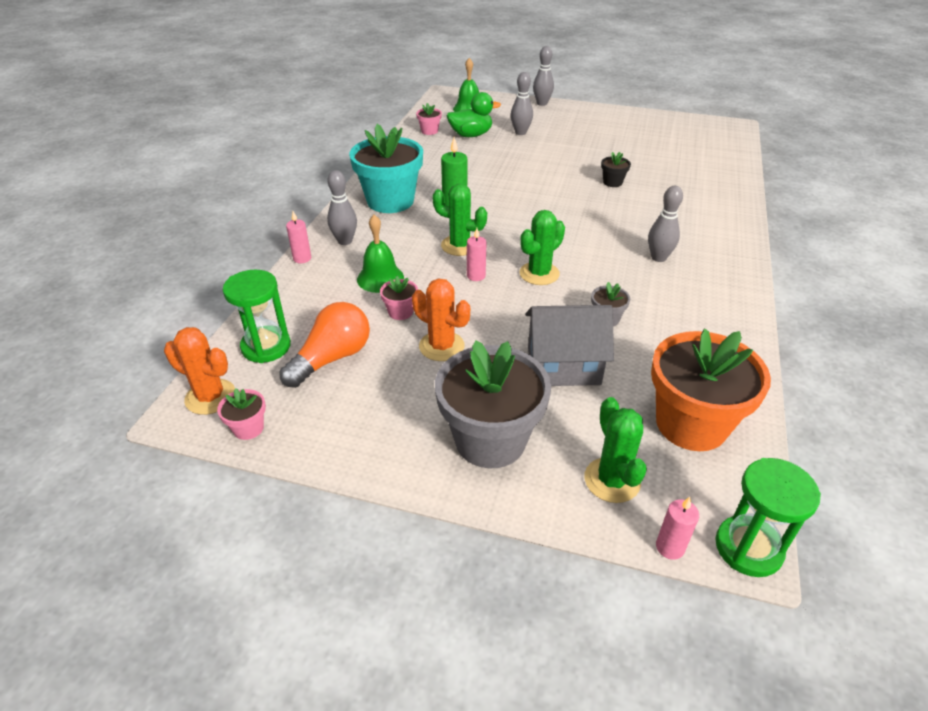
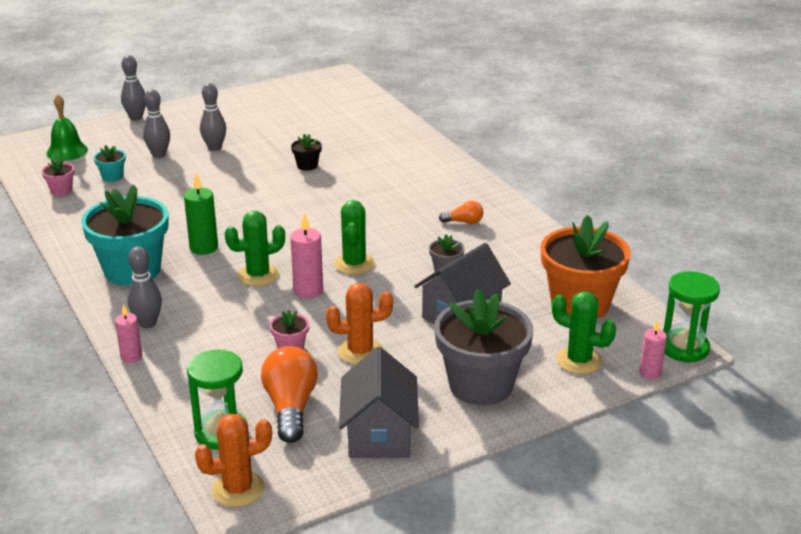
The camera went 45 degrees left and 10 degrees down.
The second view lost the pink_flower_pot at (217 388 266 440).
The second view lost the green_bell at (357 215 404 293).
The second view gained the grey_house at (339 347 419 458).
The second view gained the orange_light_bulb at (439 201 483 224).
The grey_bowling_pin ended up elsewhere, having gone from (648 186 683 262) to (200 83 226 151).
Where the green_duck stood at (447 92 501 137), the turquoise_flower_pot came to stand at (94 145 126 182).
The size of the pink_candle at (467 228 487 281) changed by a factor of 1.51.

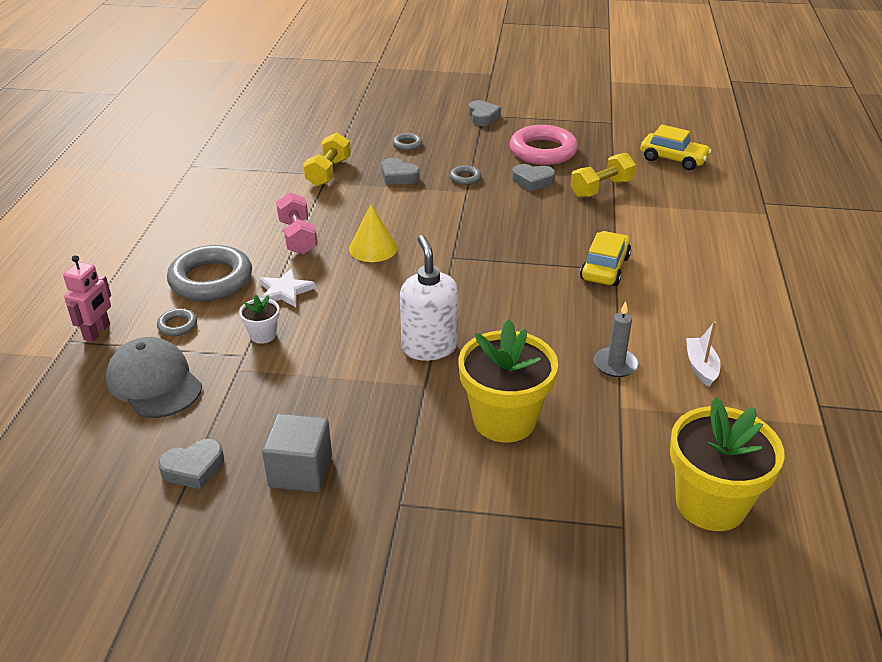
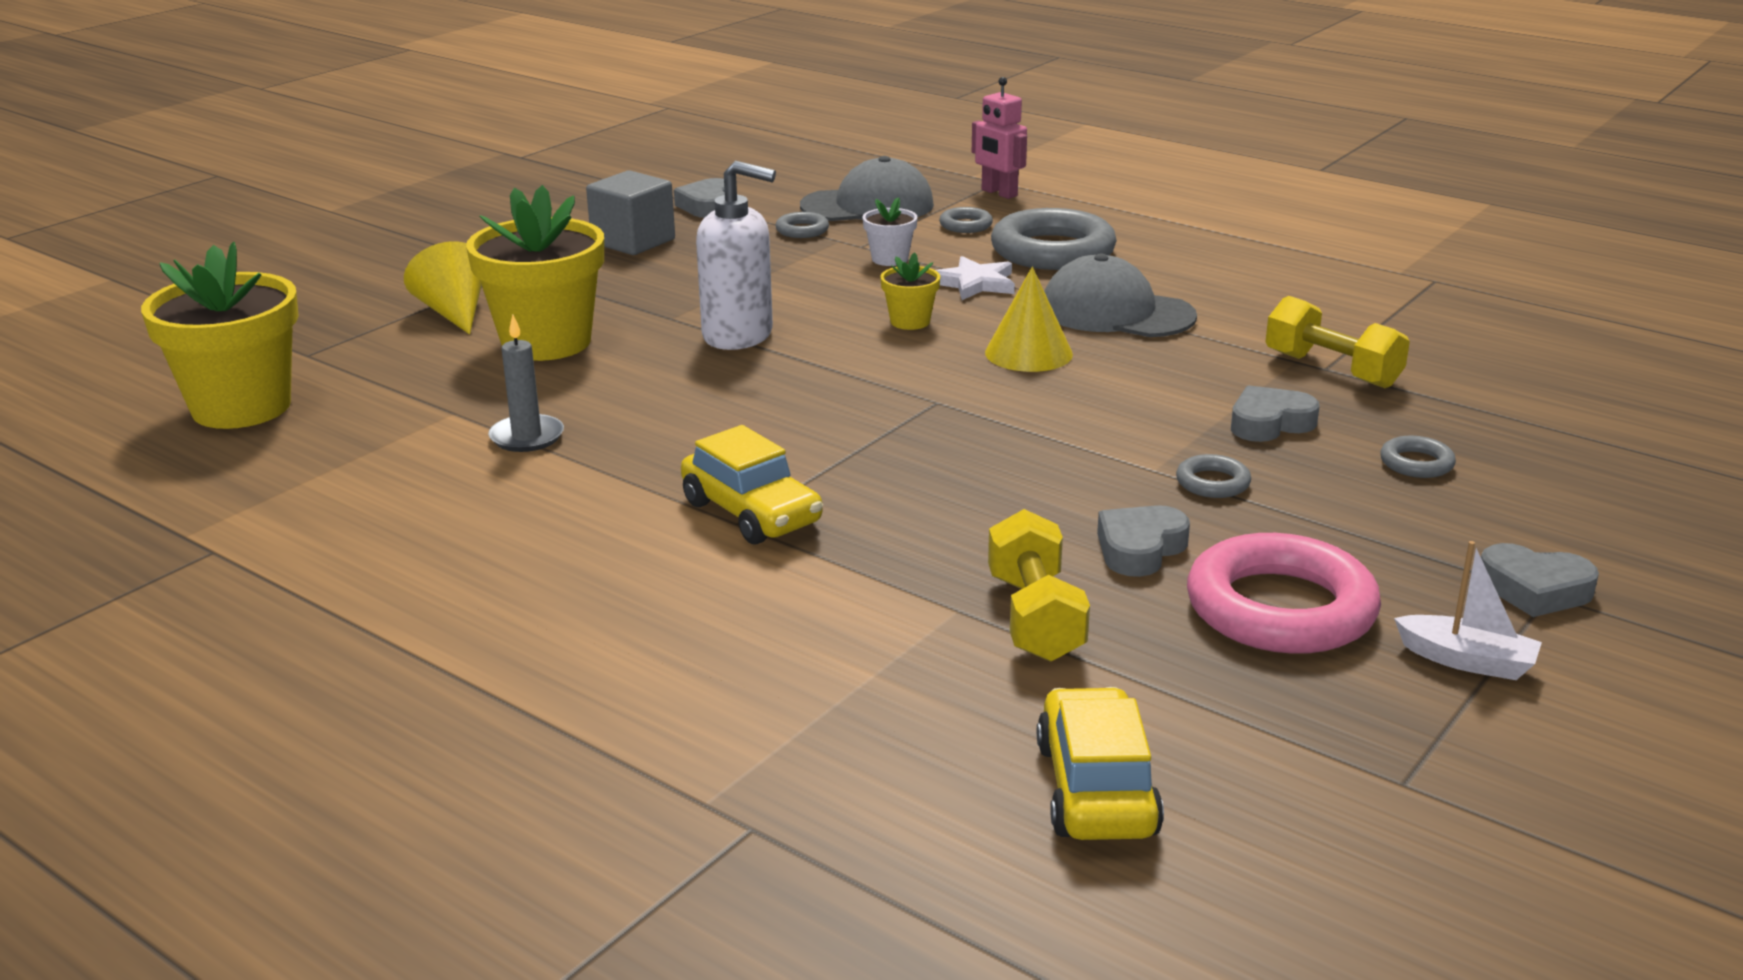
The camera went 120 degrees right and 10 degrees down.
The second view gained the yellow_cone at (404 241 482 334).
The second view gained the grey_ring at (776 212 829 238).
The second view gained the yellow_flower_pot at (880 252 941 330).
The white_boat ended up elsewhere, having gone from (686 322 721 387) to (1394 541 1542 680).
Where the pink_dumbbell stood at (276 192 318 254), the grey_cap came to stand at (1044 254 1197 337).
The yellow_car at (640 125 712 170) ended up facing another way, 120 degrees clockwise from before.

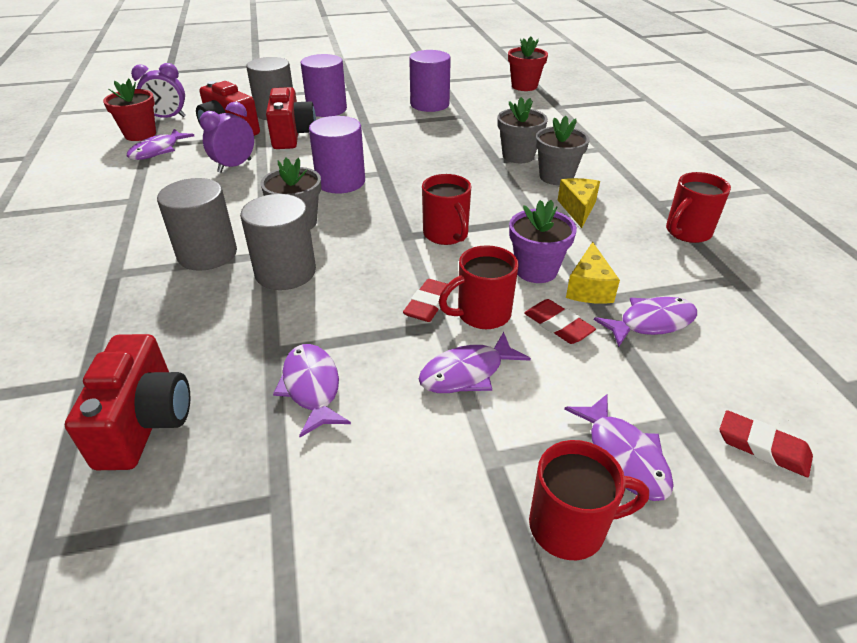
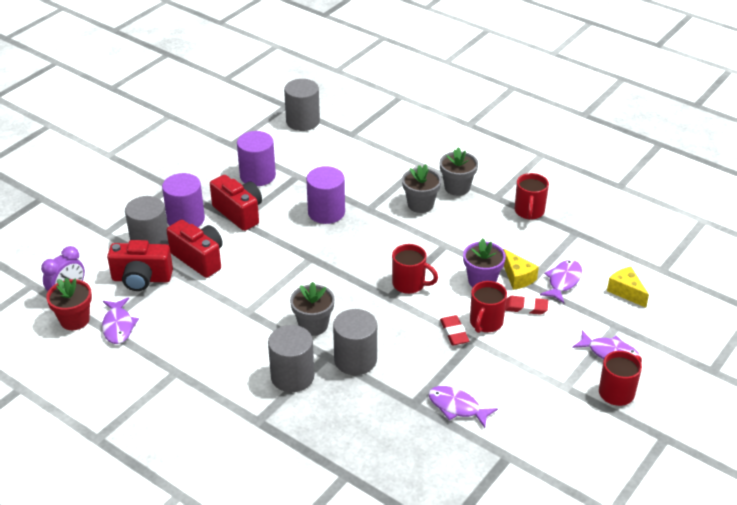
The camera went 40 degrees left and 0 degrees up.
The second view lost the purple_clock at (200 102 254 173).
The second view lost the purple_fish at (419 332 531 393).
The second view lost the red_eraser at (720 410 813 477).
The red_camera ended up elsewhere, having gone from (65 334 190 470) to (210 175 262 231).
The purple_cylinder ended up elsewhere, having gone from (309 116 365 194) to (306 166 345 224).
The grey_flower_pot ended up elsewhere, having gone from (498 97 548 163) to (440 147 478 196).
The yellow_cheese ended up elsewhere, having gone from (558 178 600 228) to (607 267 649 308).
Where the red_flower_pot stood at (508 37 548 91), the grey_cylinder came to stand at (284 79 320 131).

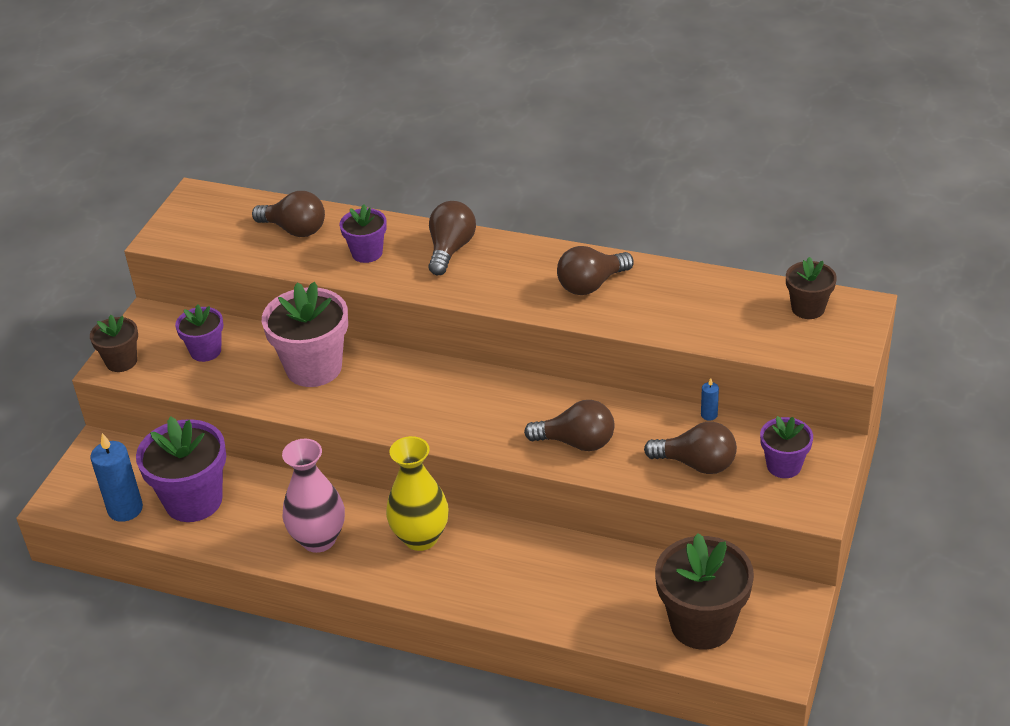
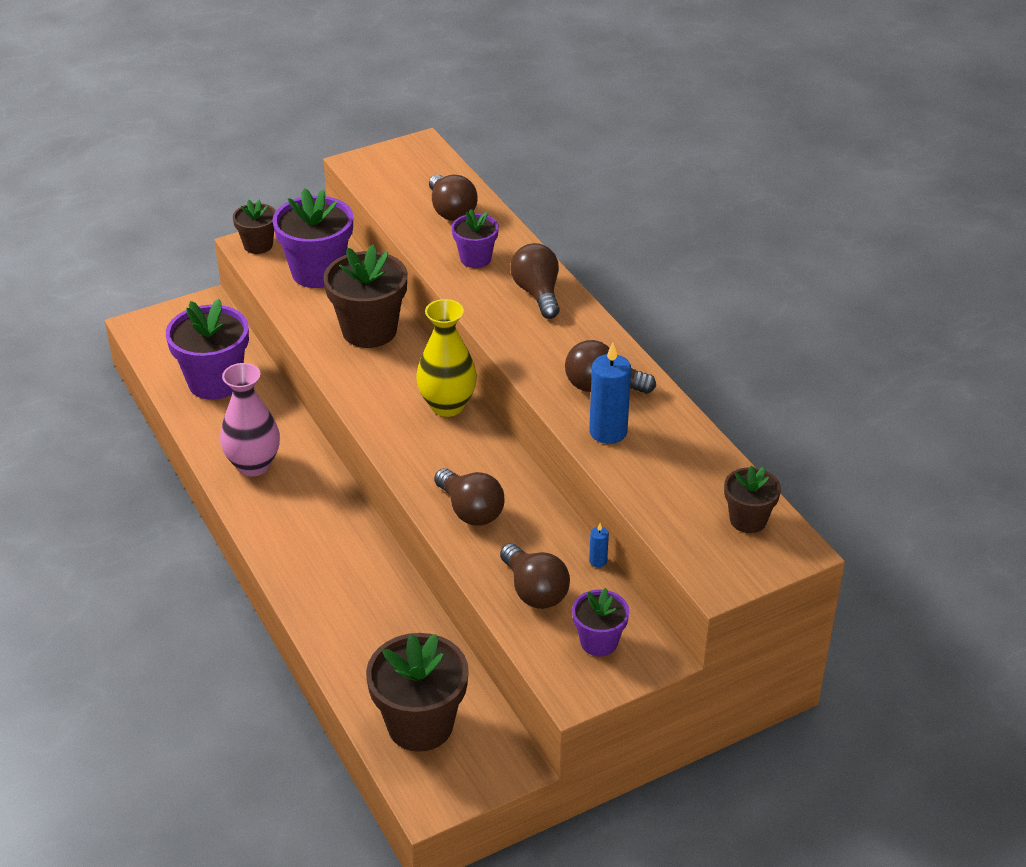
The camera went 40 degrees right and 0 degrees up.
The blue_candle ended up elsewhere, having gone from (90 433 143 522) to (589 342 631 444).
The yellow_vase ended up elsewhere, having gone from (386 436 449 551) to (416 299 477 417).
What was the pink_flower_pot at (262 282 348 387) turned into the brown_flower_pot at (323 245 408 348).
The brown_light_bulb at (429 201 476 275) ended up facing another way, 75 degrees counterclockwise from before.
The size of the purple_flower_pot at (175 304 223 362) changed by a factor of 1.78.

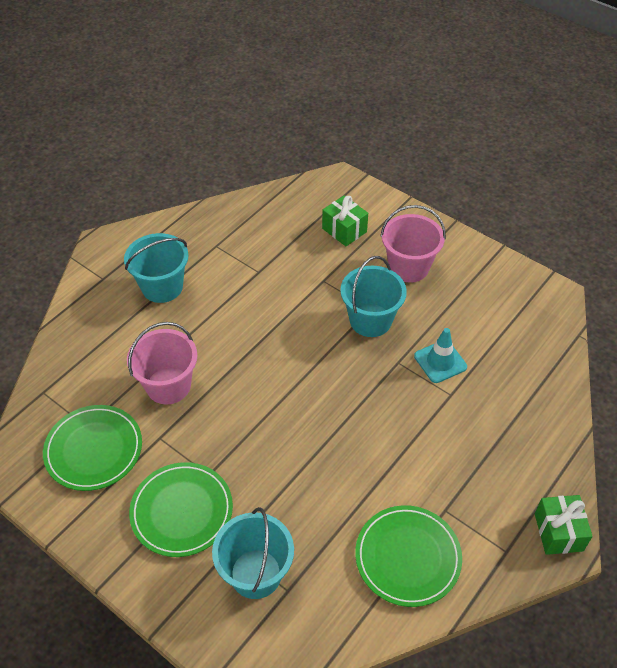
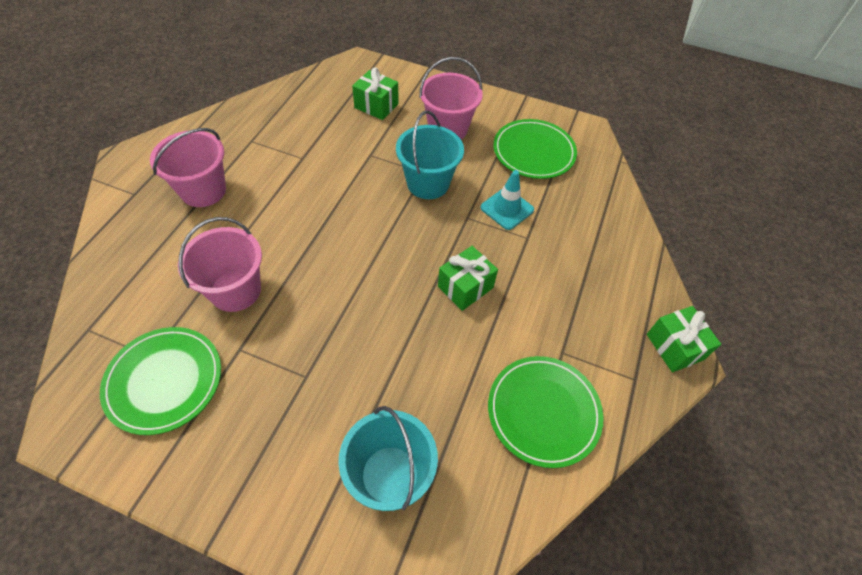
The camera went 20 degrees left and 5 degrees up.
The second view gained the green_gift at (438 246 498 311).
The green_plate ended up elsewhere, having gone from (129 462 233 557) to (493 119 577 179).
What was the turquoise_bucket at (124 233 189 303) turned into the pink_bucket at (150 128 226 207).

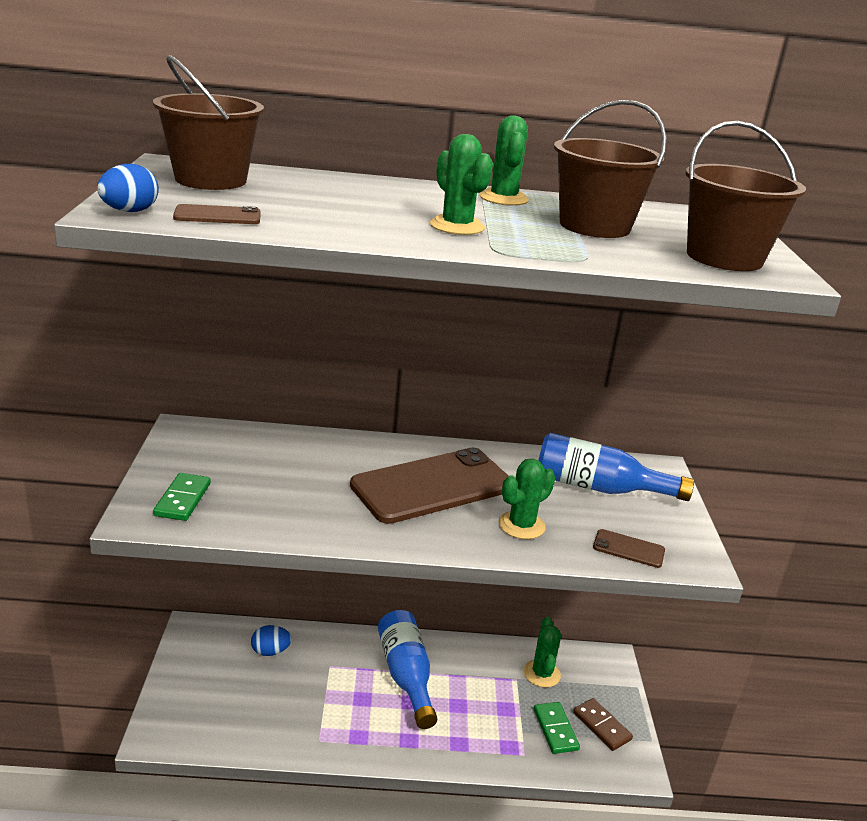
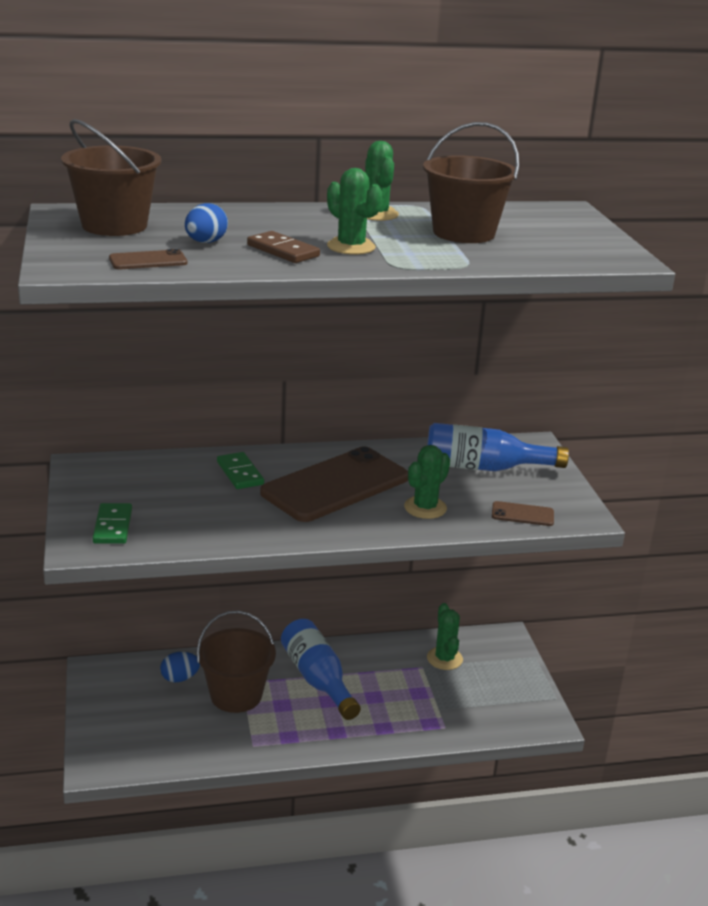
The camera went 10 degrees left and 0 degrees up.
The blue_egg ended up elsewhere, having gone from (97 164 159 212) to (185 203 228 243).
The green_domino ended up elsewhere, having gone from (534 702 580 754) to (217 452 264 489).
The brown_domino ended up elsewhere, having gone from (573 698 633 751) to (247 231 320 263).
The brown_bucket ended up elsewhere, having gone from (685 121 806 271) to (197 610 276 713).

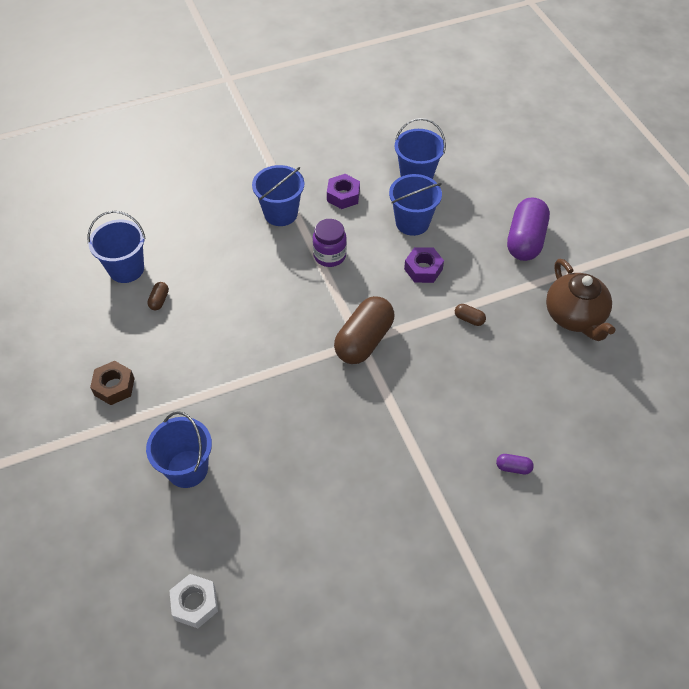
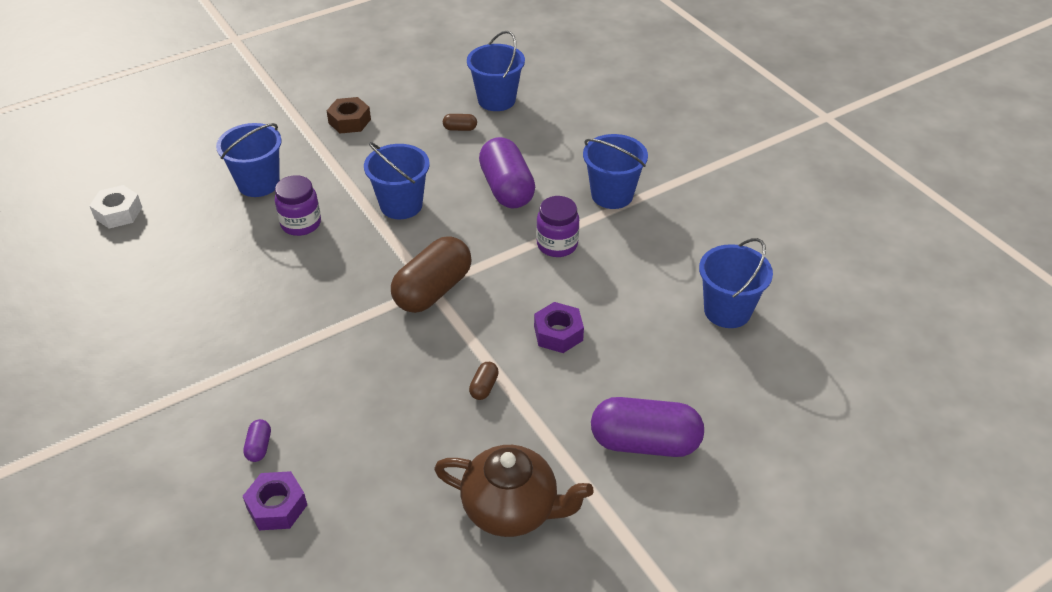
The camera went 80 degrees right and 10 degrees down.
The second view gained the purple_jar at (275 175 321 236).
The second view gained the purple_capsule at (479 137 535 209).
The purple_nut ended up elsewhere, having gone from (327 174 360 209) to (242 471 307 530).
The blue_bucket ended up elsewhere, having gone from (389 174 442 236) to (364 142 430 219).
The brown_capsule at (334 296 394 364) ended up facing another way, 75 degrees counterclockwise from before.
The brown_teapot at (546 259 616 341) ended up facing another way, 135 degrees counterclockwise from before.

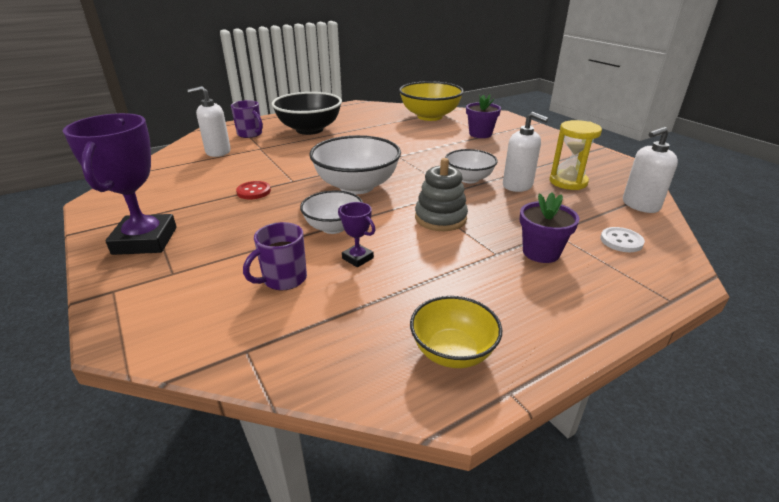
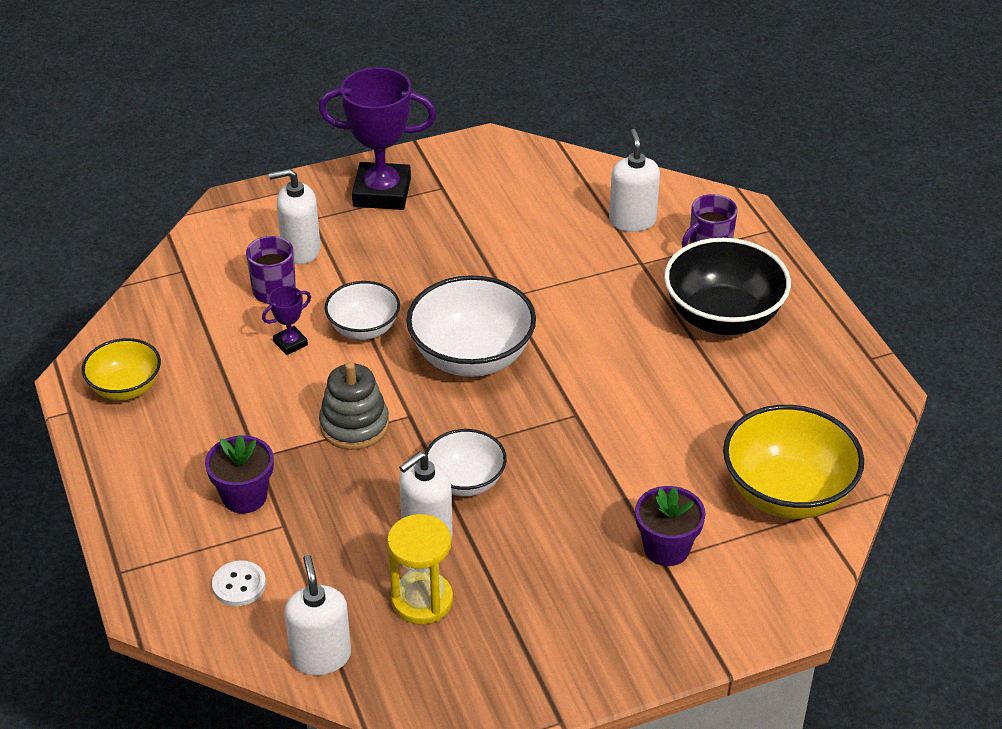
The camera went 100 degrees right and 10 degrees up.
The second view lost the red_button at (236 181 271 200).
The second view gained the white_soap_dispenser at (269 169 320 264).

